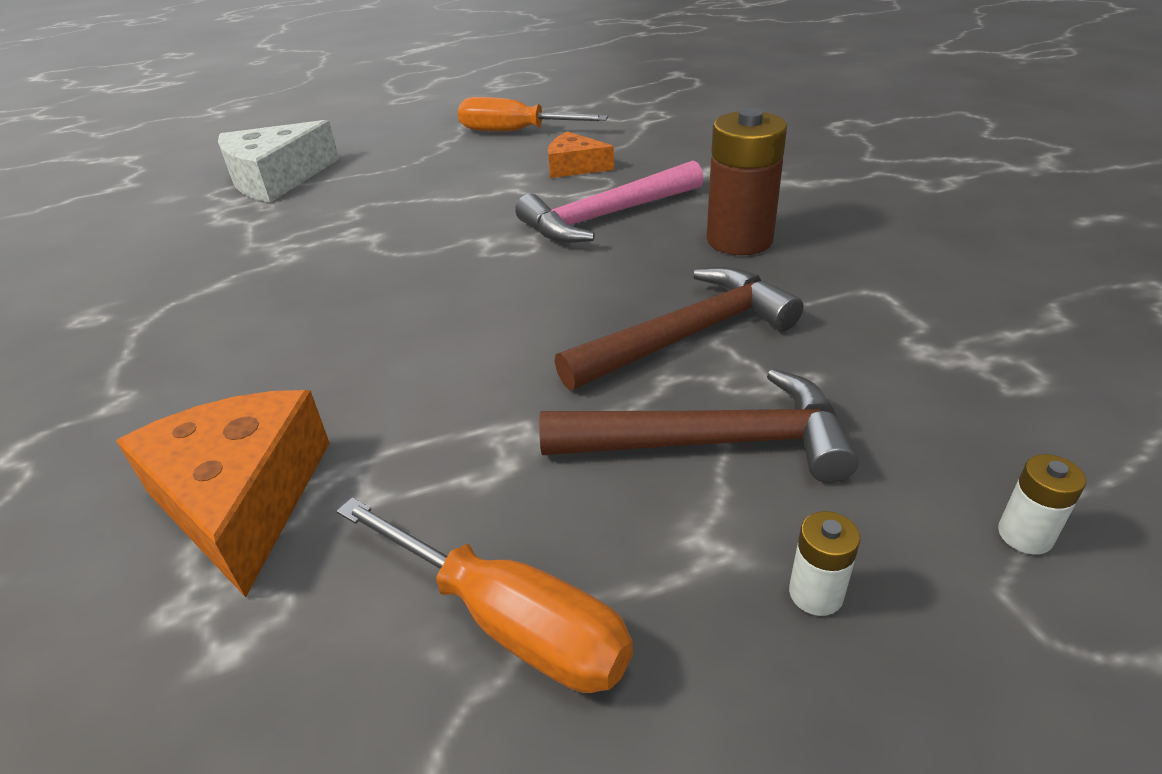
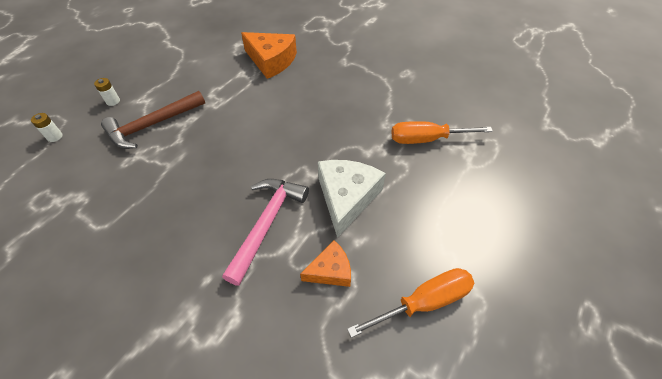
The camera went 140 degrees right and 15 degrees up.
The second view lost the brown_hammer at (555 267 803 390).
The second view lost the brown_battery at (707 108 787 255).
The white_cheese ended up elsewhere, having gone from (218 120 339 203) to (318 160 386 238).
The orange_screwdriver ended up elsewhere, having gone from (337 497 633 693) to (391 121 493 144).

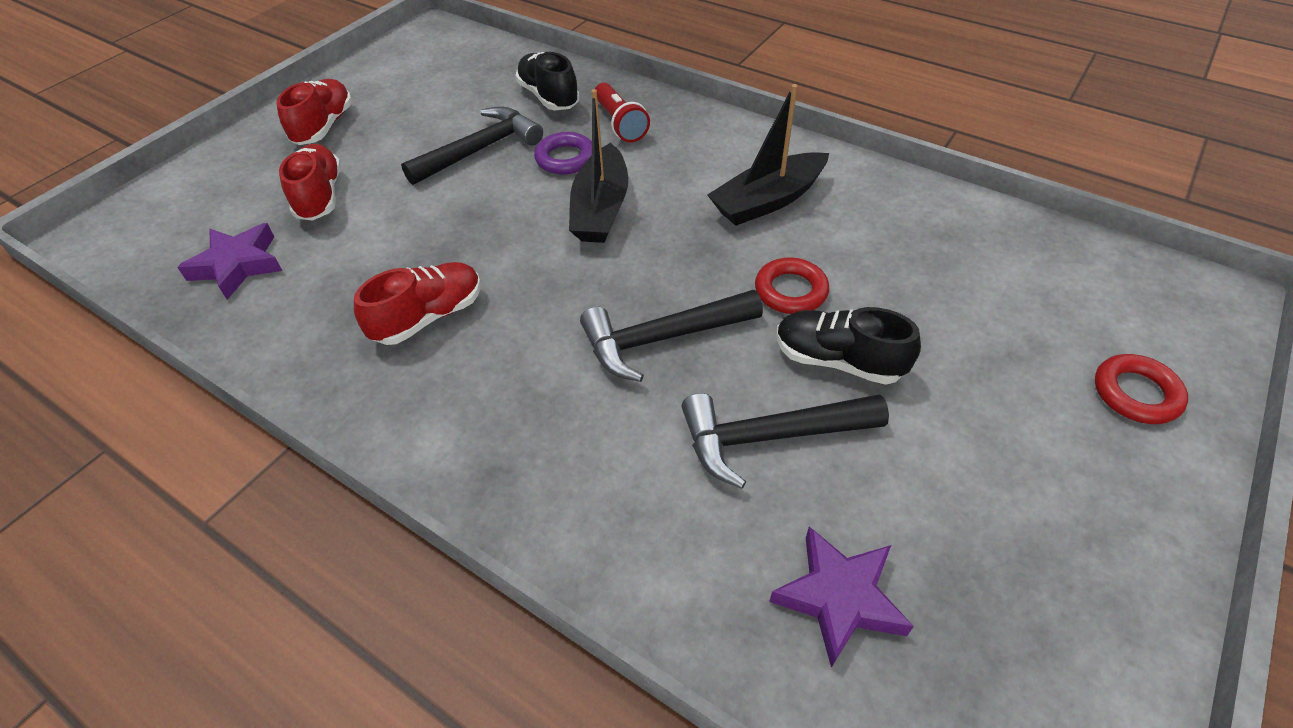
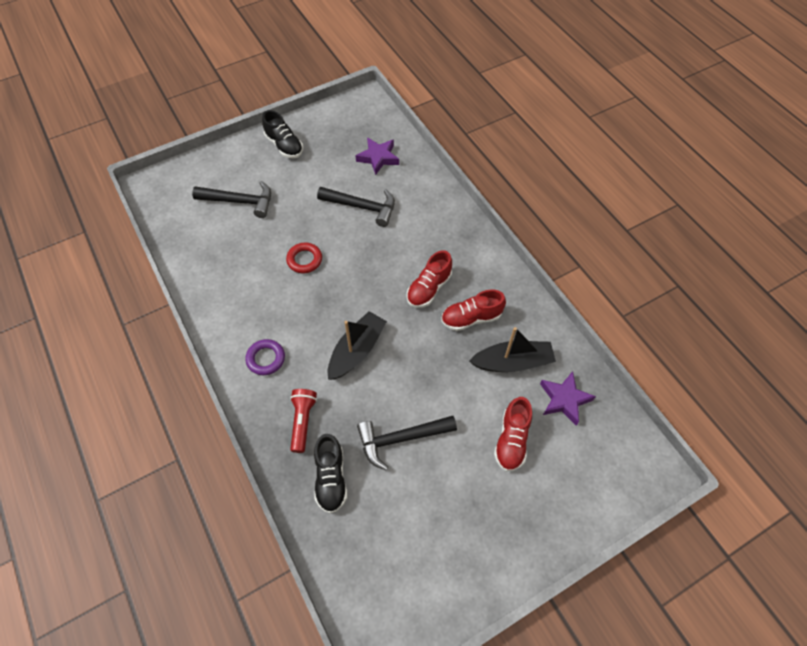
The camera went 155 degrees left and 10 degrees up.
The second view lost the red_ring at (1095 354 1188 424).
The red_shoe ended up elsewhere, having gone from (276 79 352 145) to (407 250 452 308).
The purple_ring ended up elsewhere, having gone from (534 132 592 174) to (245 339 285 375).
The black_hammer ended up elsewhere, having gone from (580 290 763 382) to (192 181 271 218).
The black_boat ended up elsewhere, having gone from (707 84 829 226) to (469 327 556 372).
The black_shoe ended up elsewhere, having gone from (777 307 921 385) to (262 110 303 158).

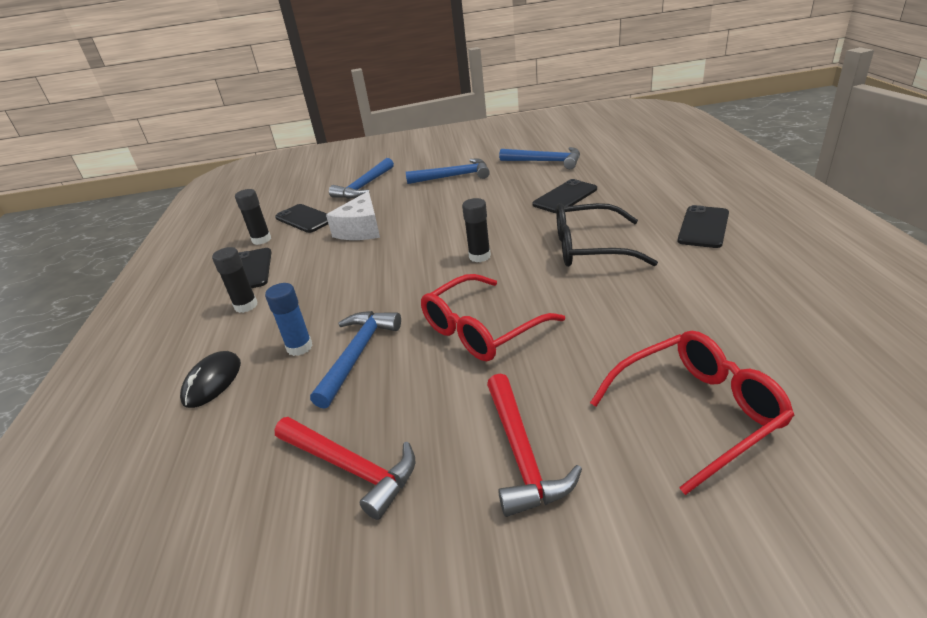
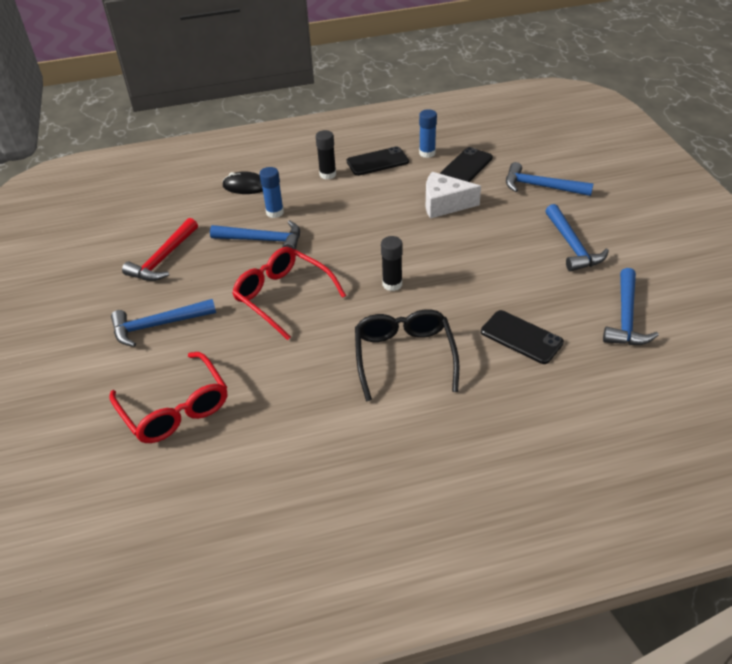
The camera went 80 degrees right and 10 degrees up.
The second view lost the black_phone at (678 205 729 248).
What was the black_glue_stick at (235 189 271 245) turned into the blue_glue_stick at (419 109 437 158).
What was the red_hammer at (487 373 582 517) turned into the blue_hammer at (111 299 216 347).

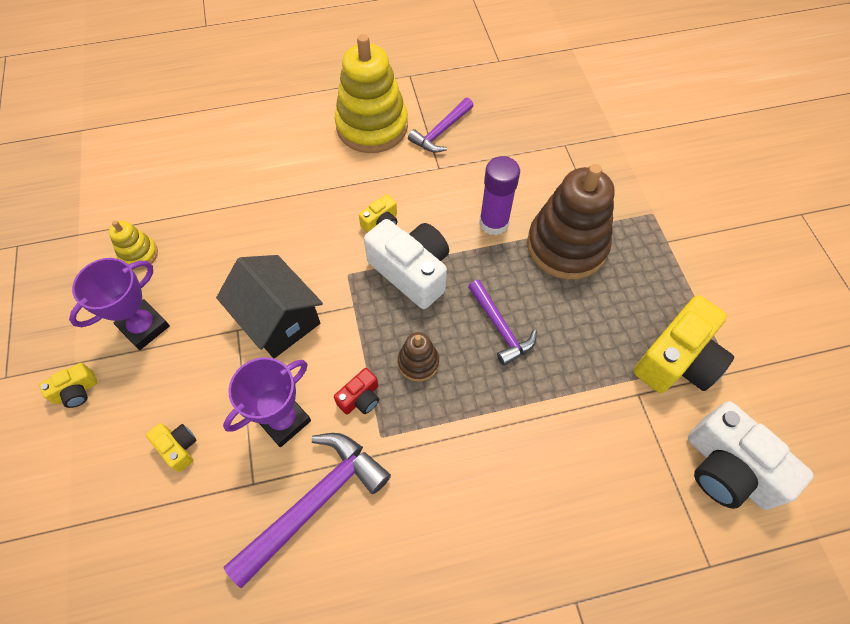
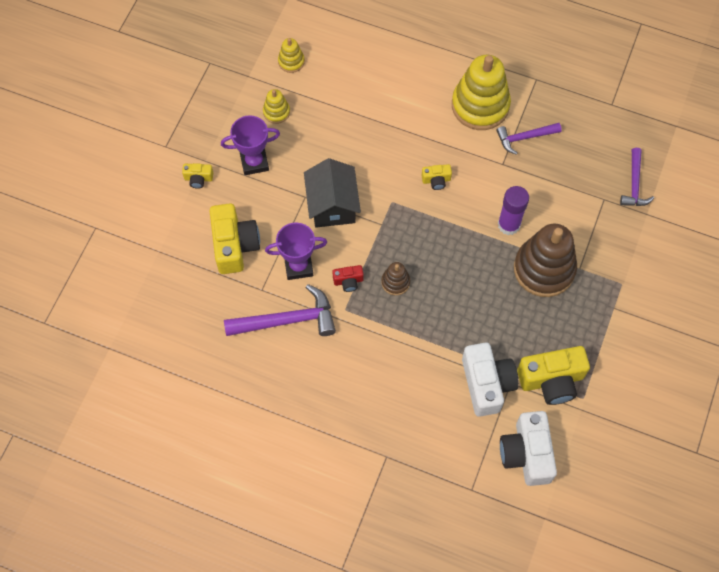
The camera went 35 degrees right and 5 degrees up.
The second view gained the yellow_stacking_toy at (278 38 305 73).
The white_camera ended up elsewhere, having gone from (364 219 449 309) to (462 343 519 417).
The purple_hammer ended up elsewhere, having gone from (468 280 537 366) to (620 148 654 206).
The size of the yellow_camera at (146 423 197 472) changed by a factor of 2.10.

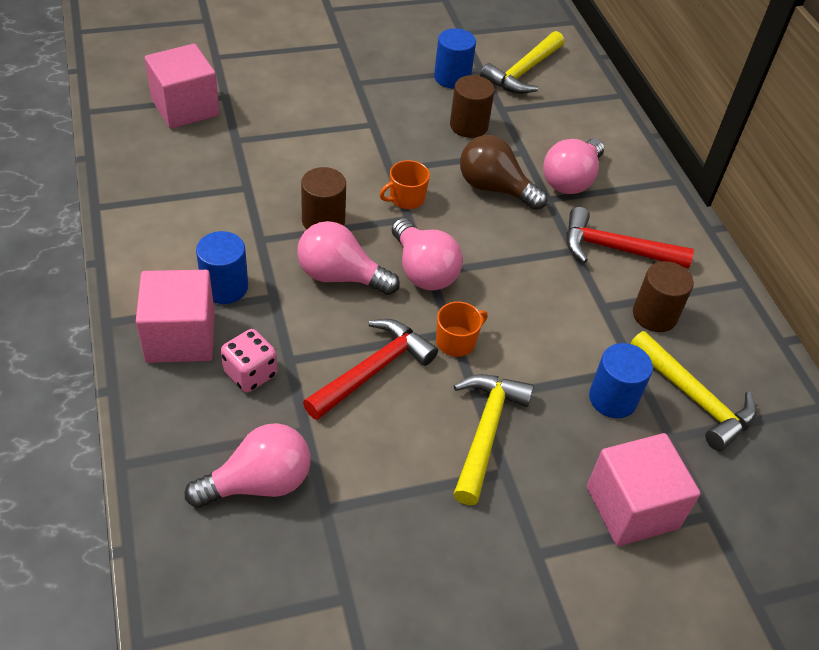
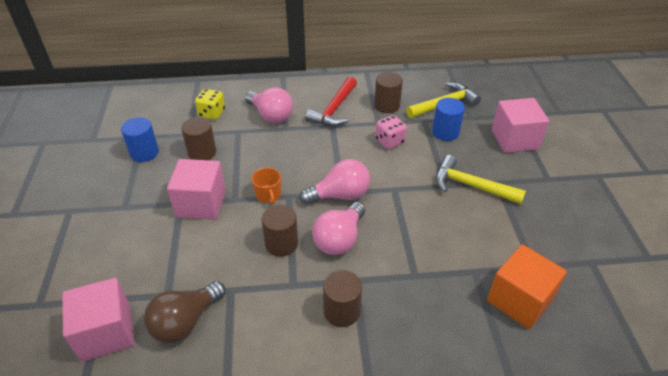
The camera went 75 degrees left and 5 degrees down.
The second view lost the red_hammer at (303 319 438 420).
The second view lost the orange_mug at (436 302 488 357).
The second view lost the yellow_hammer at (480 31 564 94).
The second view gained the yellow_dice at (195 89 225 120).
The pink_cube ended up elsewhere, having gone from (136 270 215 363) to (167 159 226 220).
The pink_dice ended up elsewhere, having gone from (221 329 277 392) to (375 115 407 149).
The brown_light_bulb ended up elsewhere, having gone from (460 135 547 210) to (144 281 225 343).
Where the pink_light_bulb stood at (185 423 310 508), the orange_cube came to stand at (487 245 567 329).
What was the blue_cylinder at (196 231 248 304) turned into the brown_cylinder at (323 270 362 327).

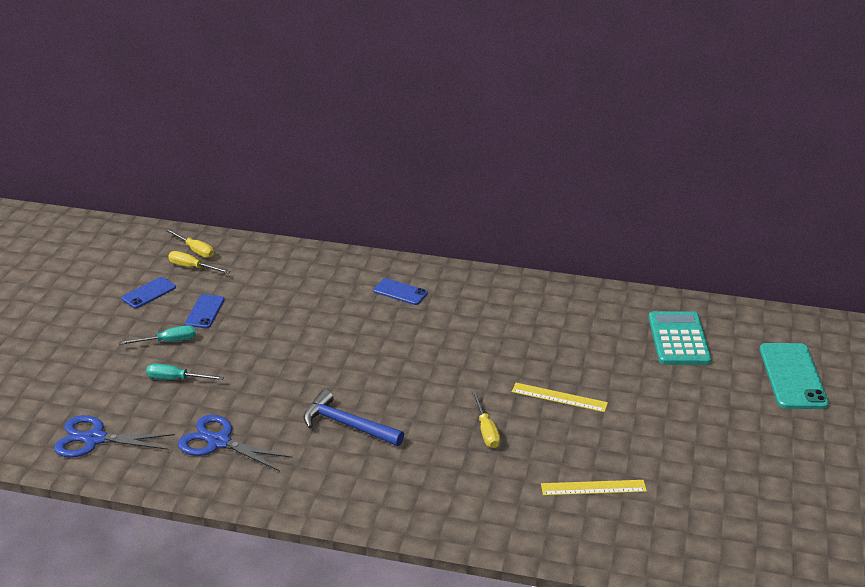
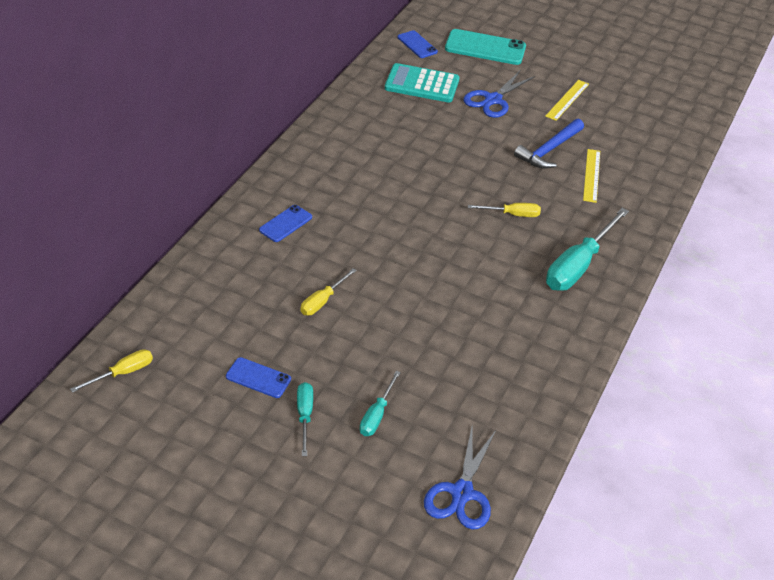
The camera went 80 degrees left and 10 degrees up.
The second view gained the turquoise_screwdriver at (546 208 629 291).
The blue_phone ended up elsewhere, having gone from (122 277 176 308) to (397 30 438 58).
The yellow_screwdriver ended up elsewhere, having gone from (168 251 230 273) to (300 268 357 315).
The blue_scissors ended up elsewhere, having gone from (178 415 293 471) to (463 71 535 118).
The blue_hammer ended up elsewhere, having gone from (303 390 404 446) to (514 119 584 168).
The yellow_ruler ended up elsewhere, having gone from (512 383 608 412) to (545 80 589 121).

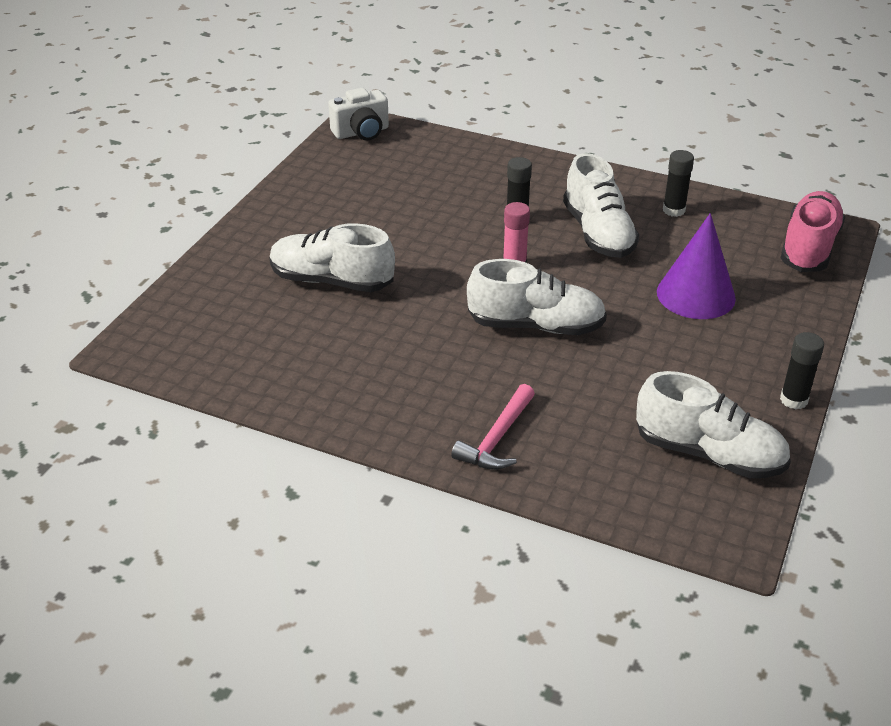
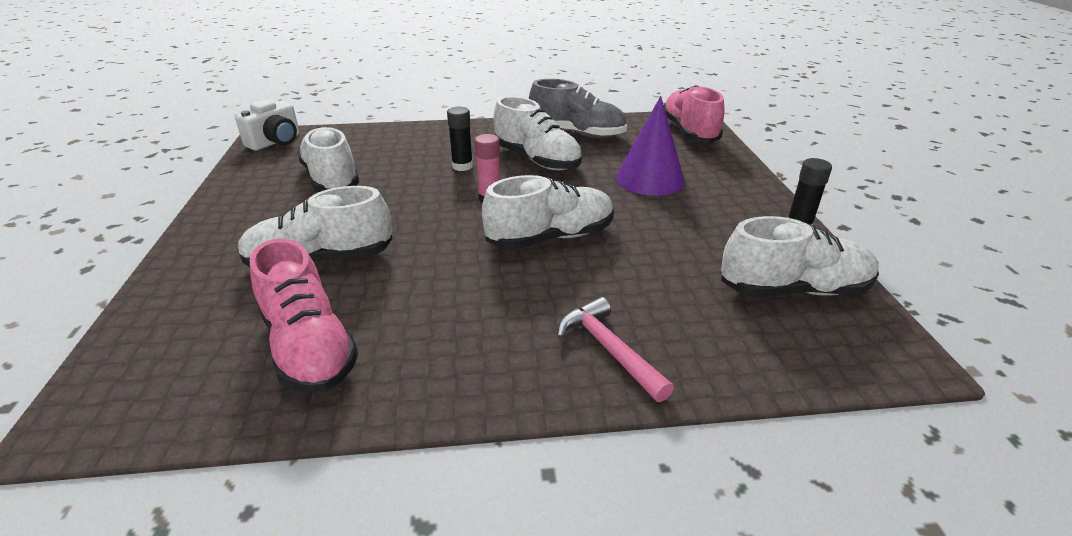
The camera went 30 degrees left and 5 degrees down.
The second view gained the pink_shoe at (250 239 358 393).
The second view gained the white_shoe at (297 126 359 192).
Where the black_glue_stick stood at (663 150 694 217), the grey_shoe came to stand at (529 79 627 138).
The pink_hammer at (451 384 535 470) ended up facing another way, 150 degrees clockwise from before.

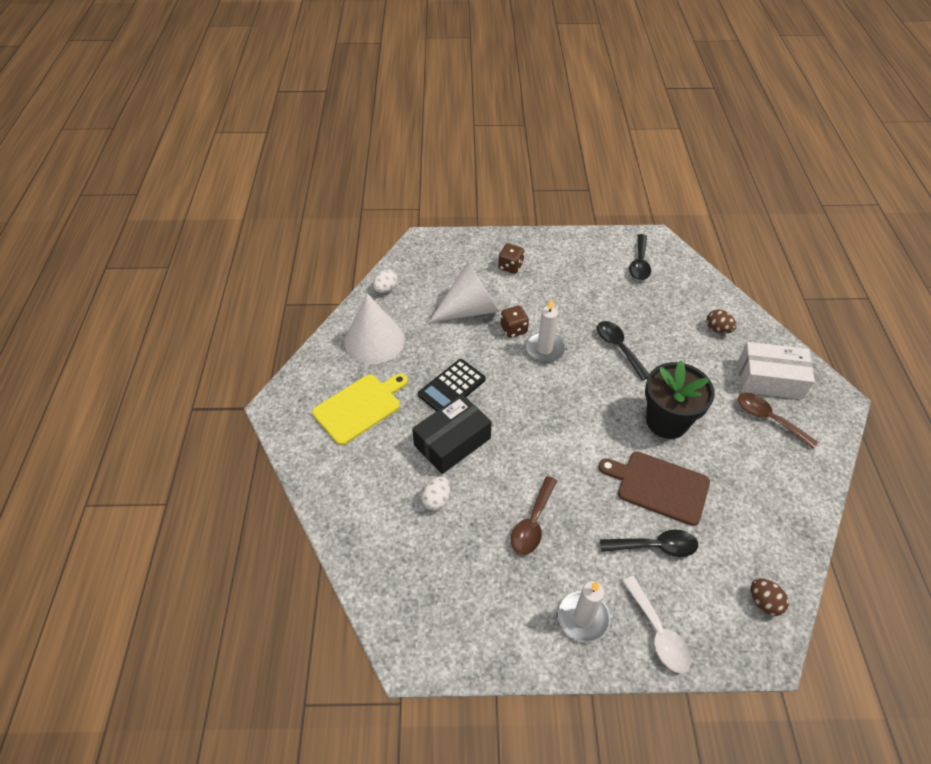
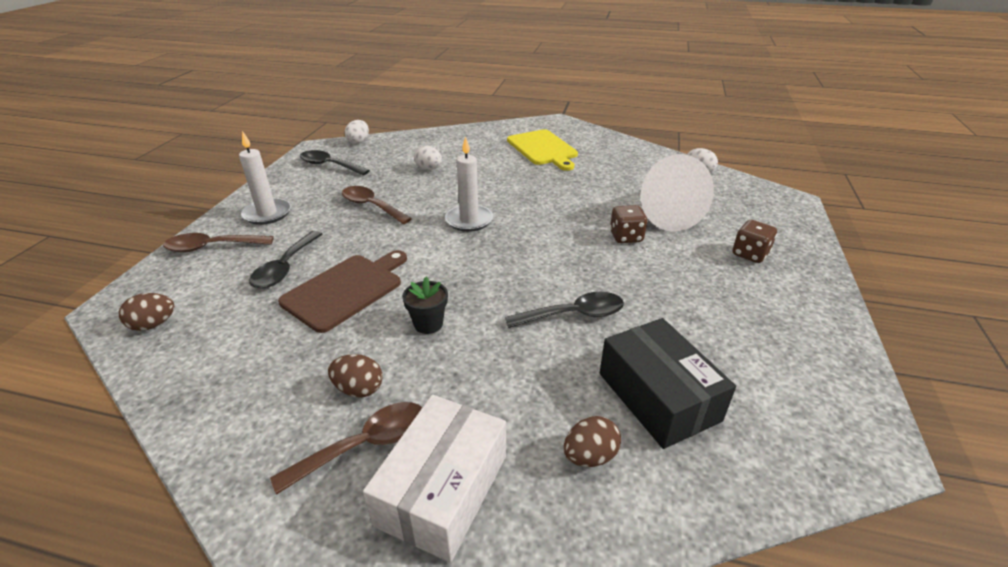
The camera went 105 degrees right and 15 degrees down.
The second view lost the white_cone at (344 293 405 364).
The second view lost the black_calculator at (418 359 486 411).
The second view gained the brown_egg at (328 354 382 398).
The second view gained the white_egg at (345 120 369 144).
The black_box ended up elsewhere, having gone from (412 394 492 474) to (600 318 736 449).
The white_candle ended up elsewhere, having gone from (525 299 565 363) to (445 136 493 232).
The black_spoon ended up elsewhere, having gone from (629 234 651 280) to (300 150 370 176).
What was the white_spoon at (622 576 691 673) turned into the brown_spoon at (163 233 274 252).
The size of the black_flower_pot at (645 360 715 439) changed by a factor of 0.48.

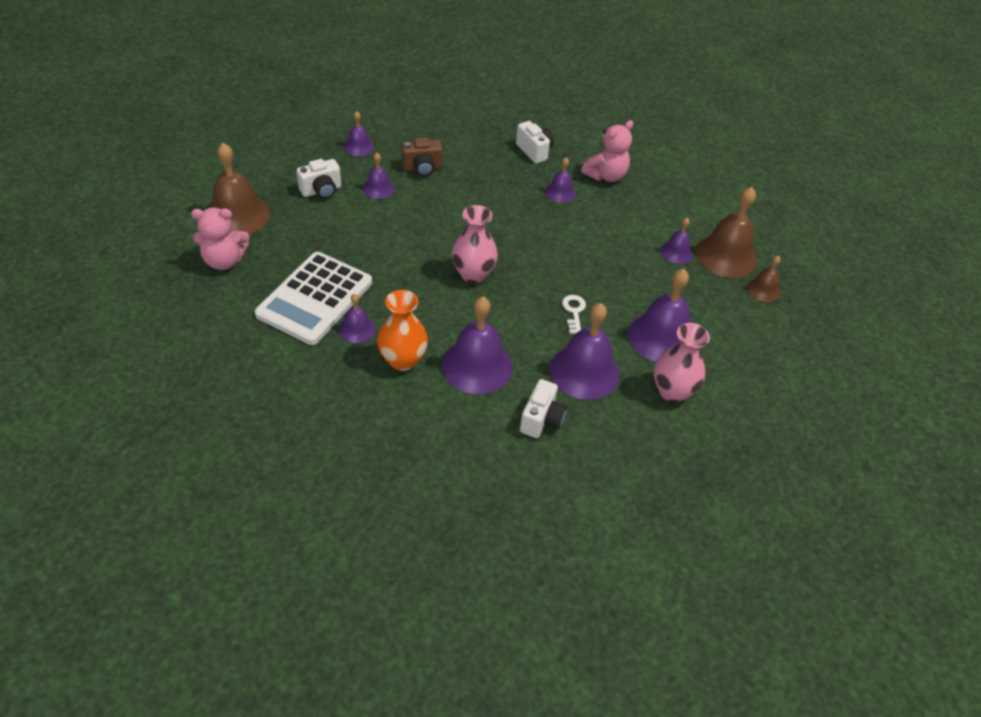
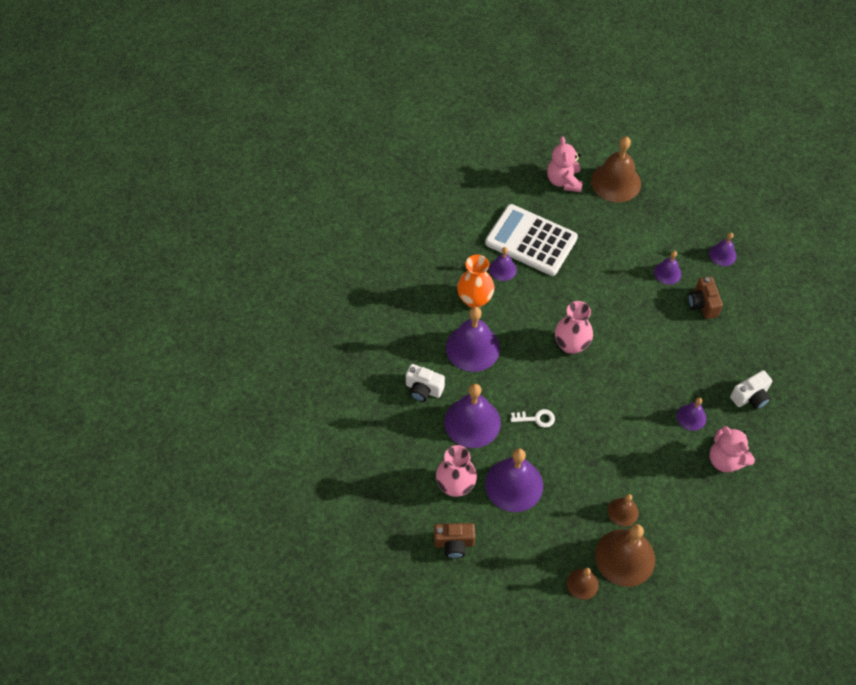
The camera went 95 degrees right and 10 degrees up.
The second view lost the white_camera at (296 159 341 199).
The second view gained the brown_camera at (434 523 475 559).
What was the purple_bell at (660 217 693 264) turned into the brown_bell at (608 494 639 527).

